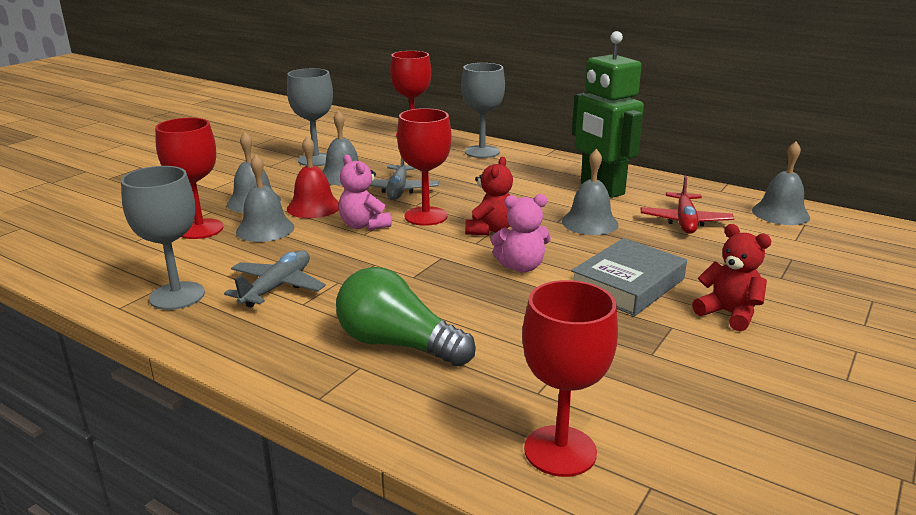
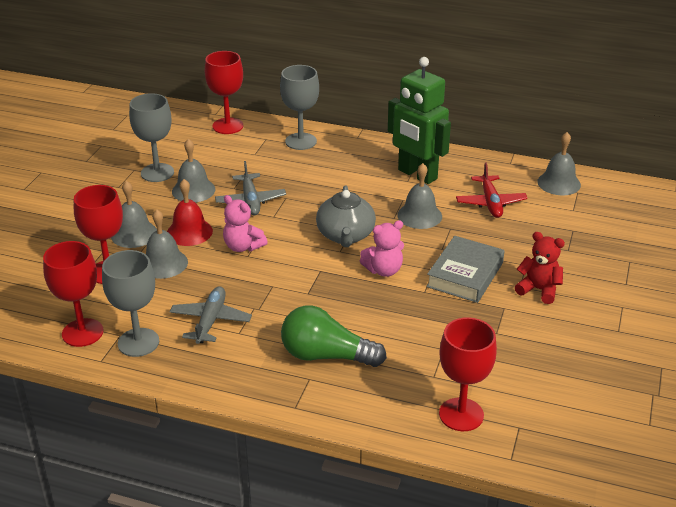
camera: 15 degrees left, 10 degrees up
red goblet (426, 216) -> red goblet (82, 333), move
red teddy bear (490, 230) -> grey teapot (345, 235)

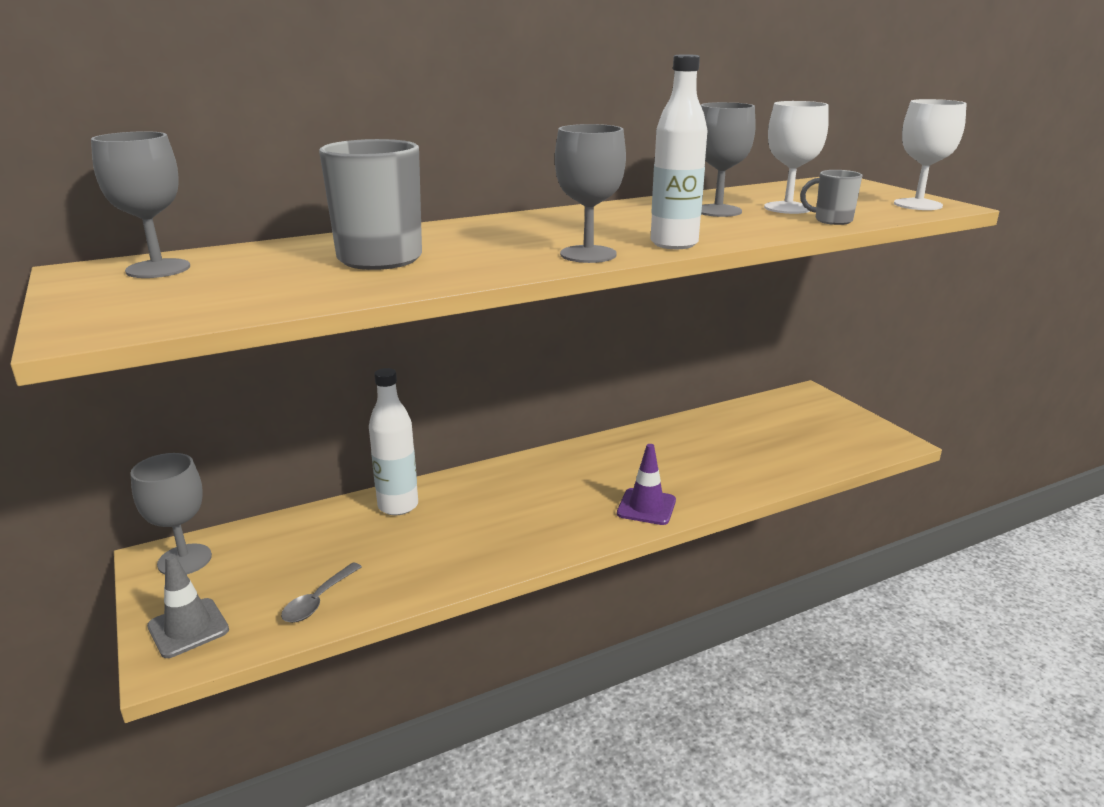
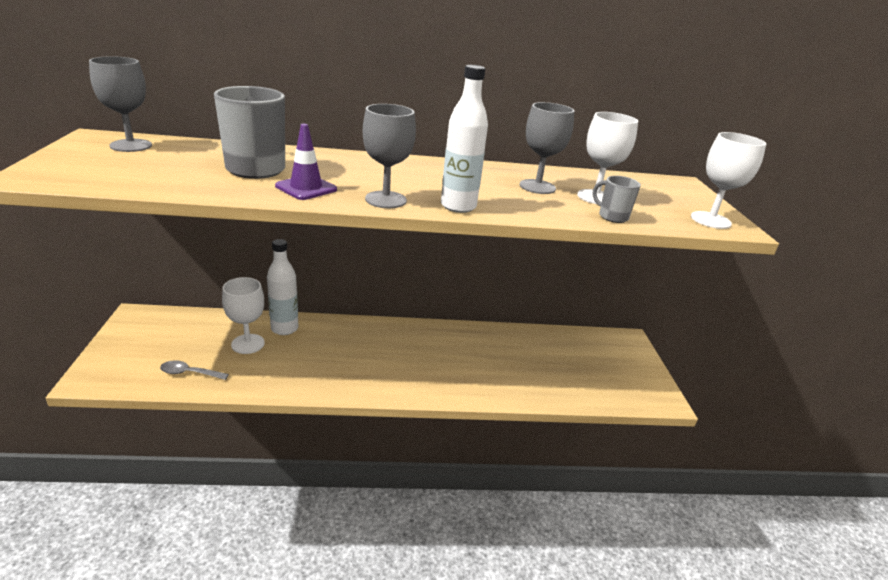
camera: 20 degrees right, 5 degrees up
purple traffic cone (646, 507) -> purple traffic cone (306, 188), move
grey goblet (184, 560) -> none
grey traffic cone (188, 628) -> none
grey spoon (318, 601) -> grey spoon (189, 373), 45 degrees clockwise
none -> white goblet (248, 344)

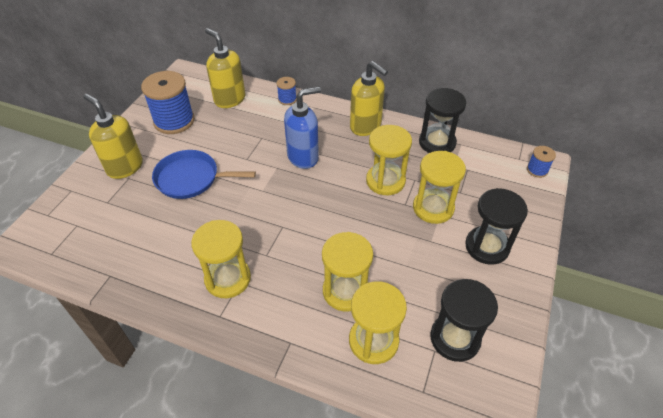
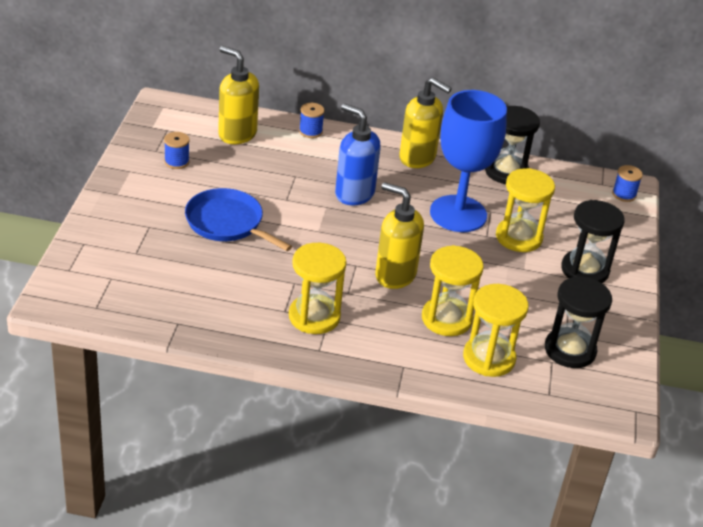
camera: 15 degrees left, 10 degrees down
blue spool (174, 121) -> blue spool (176, 162), x0.48
blue soap dispenser (303, 157) -> blue soap dispenser (354, 194), 105 degrees counterclockwise
yellow soap dispenser (125, 167) -> yellow soap dispenser (395, 275), move
yellow hourglass (385, 181) -> blue goblet (458, 214)
blue pan (191, 178) -> blue pan (227, 223), 45 degrees clockwise

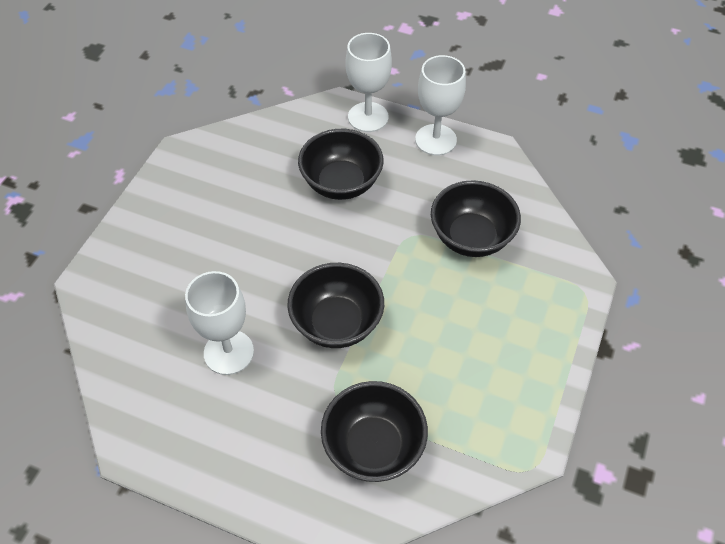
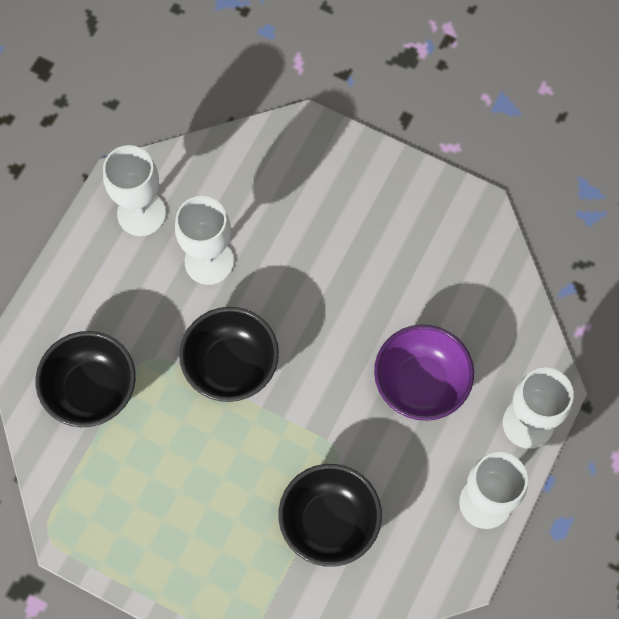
camera: 95 degrees right, 15 degrees up
black bowl (341, 183) -> purple bowl (420, 383)
none -> white goblet (141, 213)

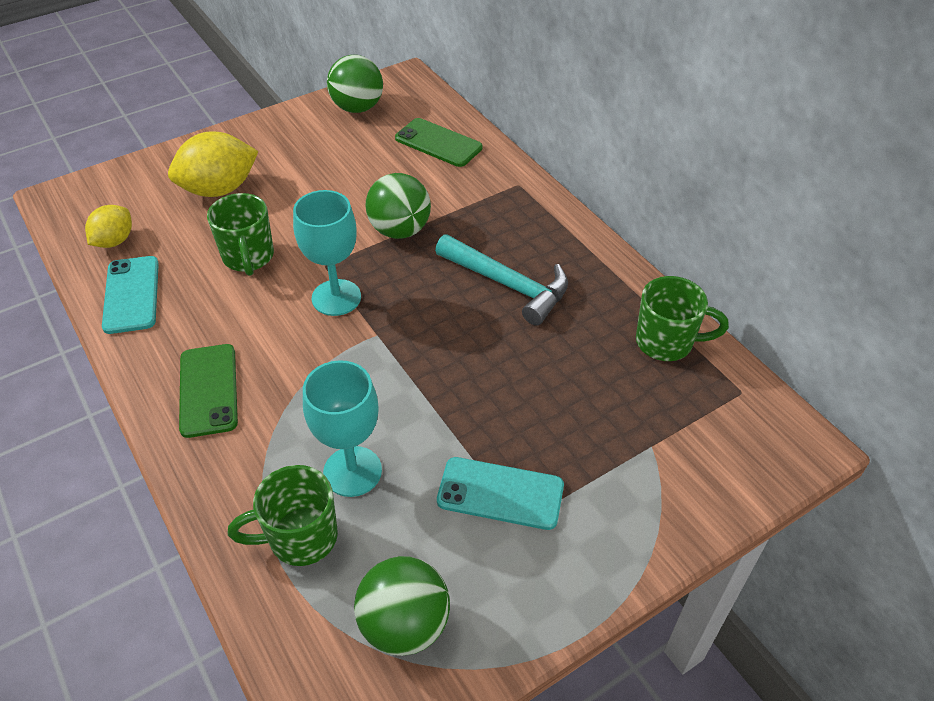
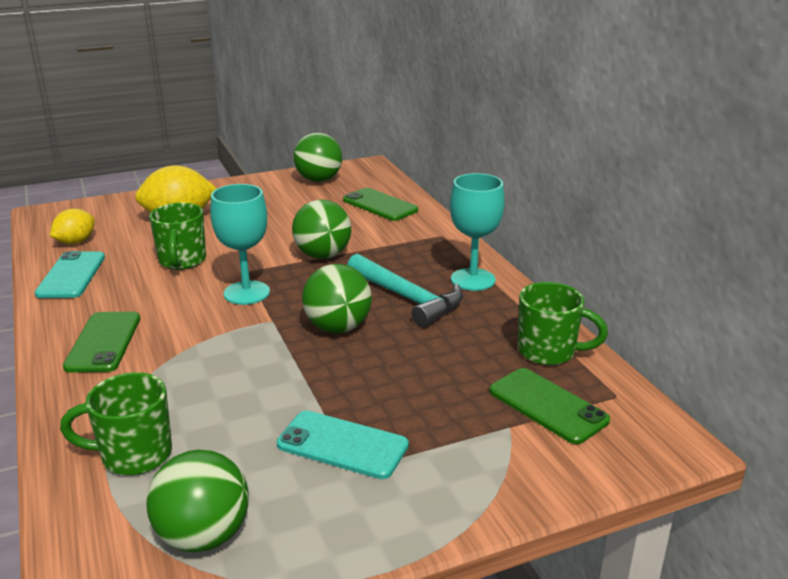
camera: 10 degrees right, 20 degrees down
turquoise goblet (352, 471) -> turquoise goblet (473, 279), move
none -> green ball (338, 327)
none -> green phone (547, 405)

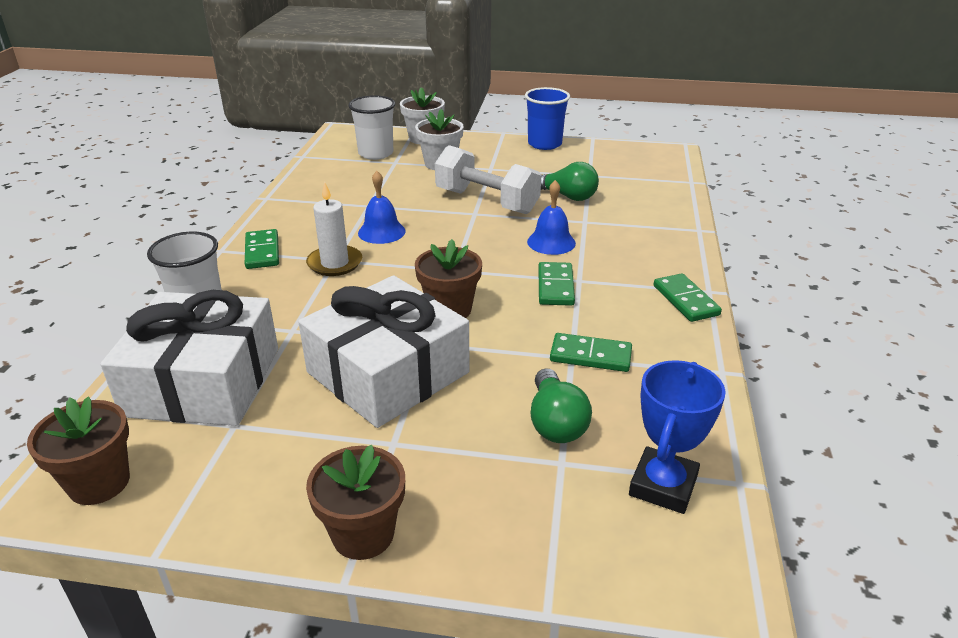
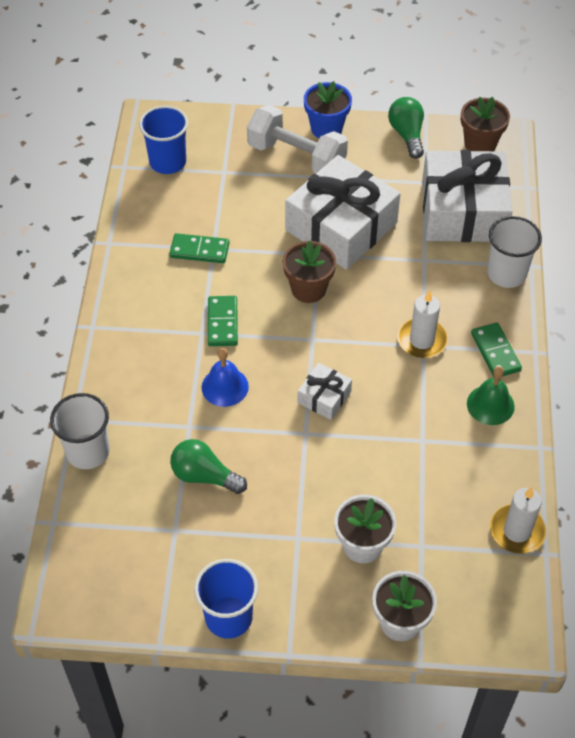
camera: 175 degrees right, 20 degrees up
white cup (376, 153) -> white cup (88, 452), move
white dumbbell (487, 201) -> white dumbbell (296, 157), move
blue bell (381, 232) -> none
green domino (686, 300) -> none
blue trophy (663, 486) -> blue cup (168, 162)
green light bulb (555, 423) -> green light bulb (407, 135), move
brown flower pot (363, 534) -> blue flower pot (326, 128)
none -> white gift (324, 397)
none -> green bell (490, 405)
none -> white candle (517, 531)

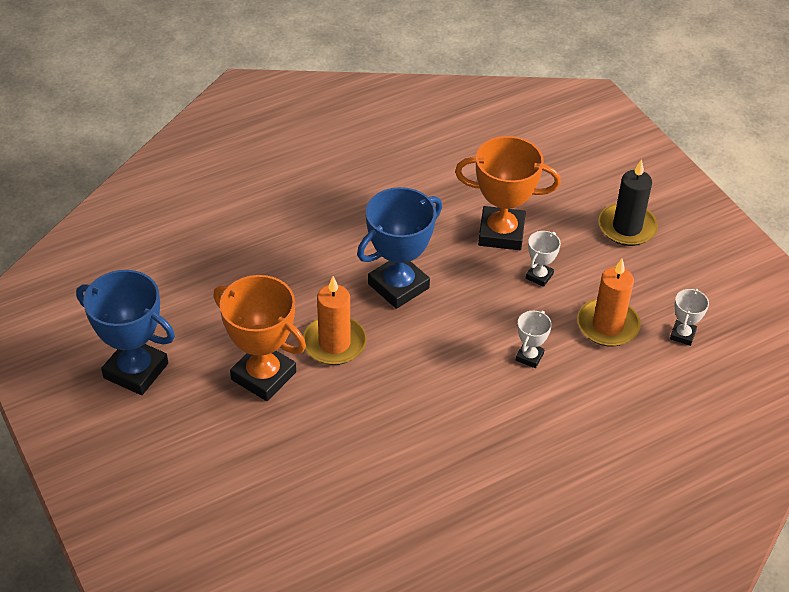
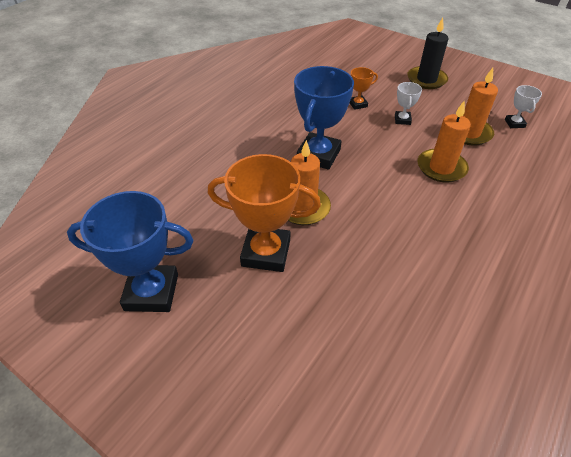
camera: 25 degrees left, 0 degrees up
orange trophy (501, 233) -> orange trophy (358, 104), x0.48
white trophy (529, 357) -> orange candle (441, 168)

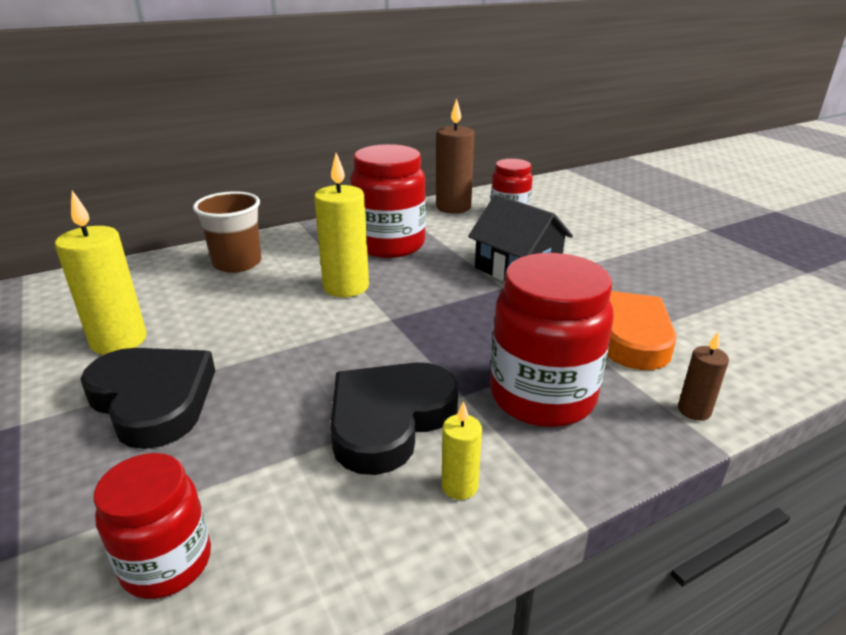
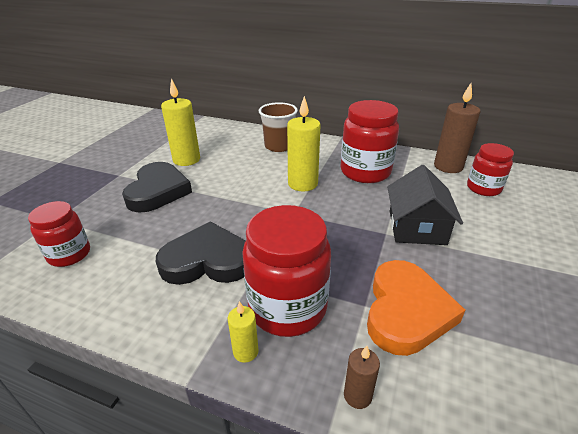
camera: 50 degrees right, 5 degrees up
yellow candle (459, 486) -> yellow candle (245, 351), move

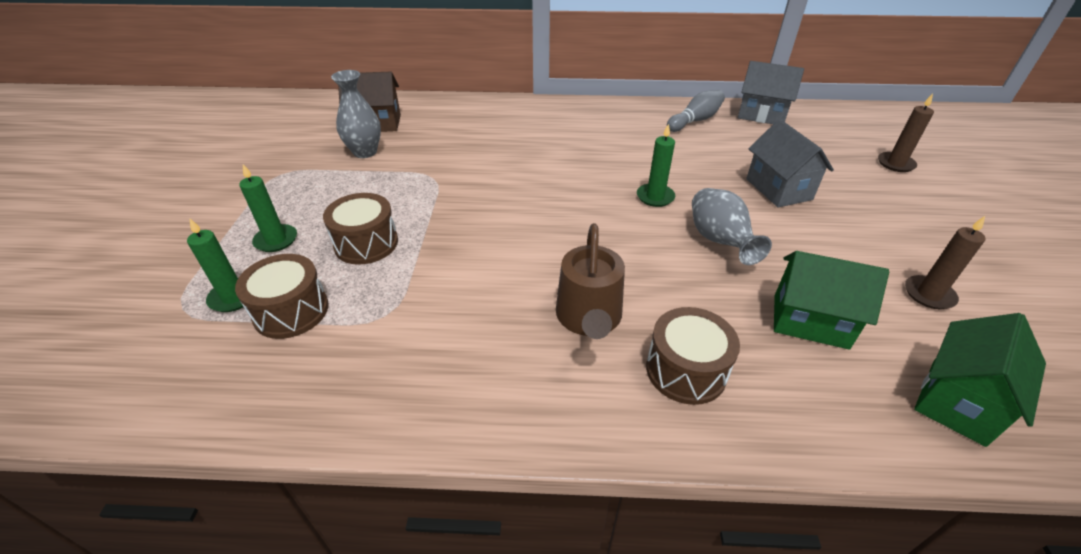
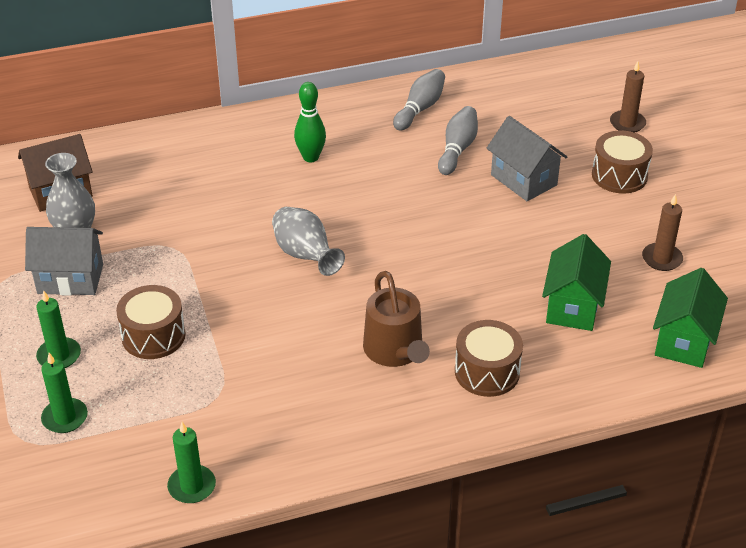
camera: 20 degrees left, 0 degrees up
grey house (761, 115) -> grey house (70, 279), move
green candle (655, 197) -> green candle (192, 486), move
grey vase (719, 241) -> grey vase (305, 256), move
green house (810, 321) -> green house (573, 306), 75 degrees counterclockwise
brown drum (291, 311) -> brown drum (619, 175), move
none -> green bowling pin (311, 157)
none -> grey bowling pin (457, 149)

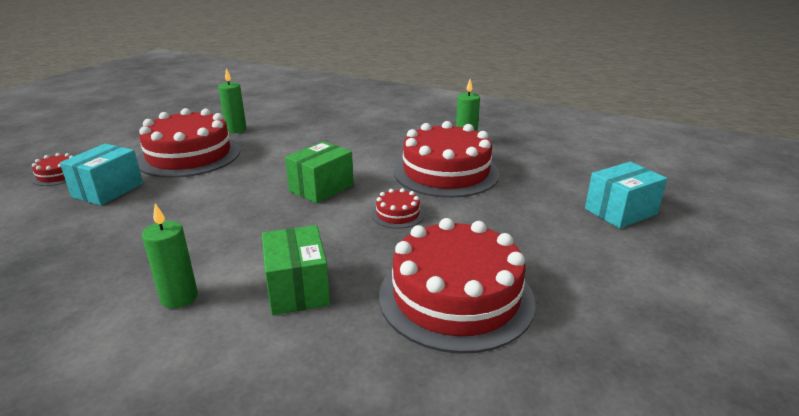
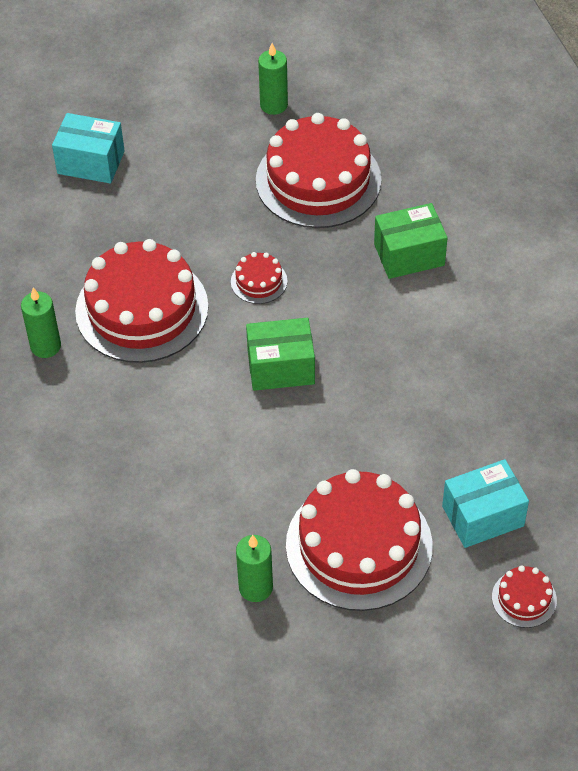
camera: 135 degrees left, 25 degrees up
green candle (179, 297) -> green candle (273, 105), move
green box (297, 289) -> green box (409, 255), 45 degrees clockwise

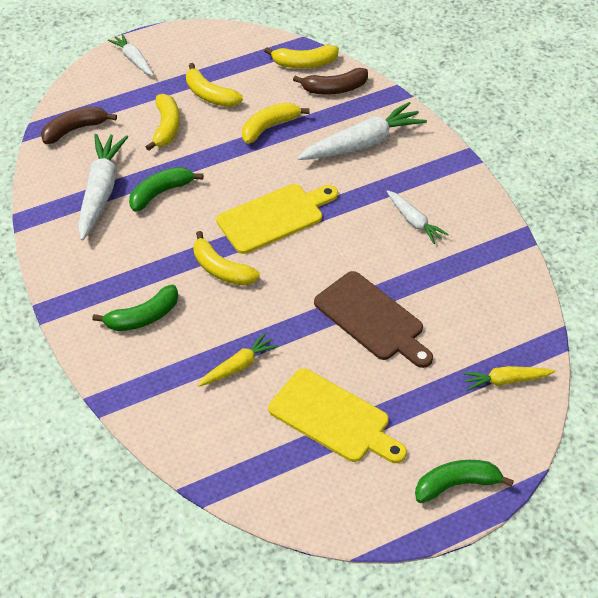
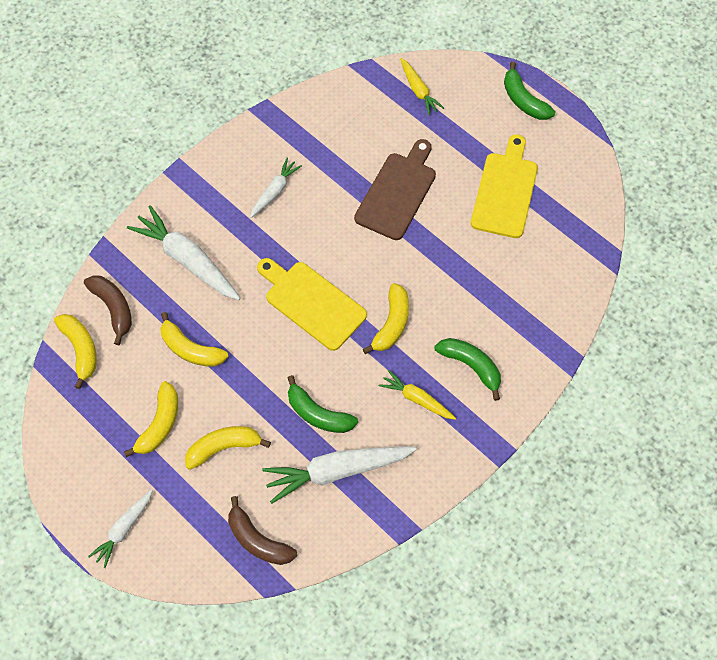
camera: 110 degrees left, 15 degrees up
yellow carrot (238, 366) -> yellow carrot (417, 399), move

